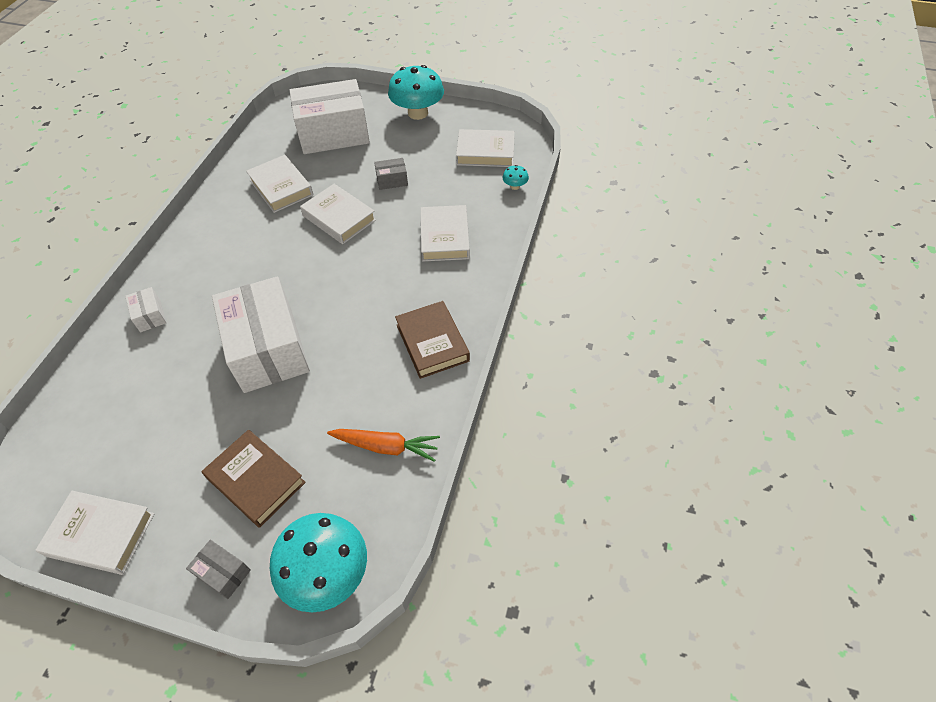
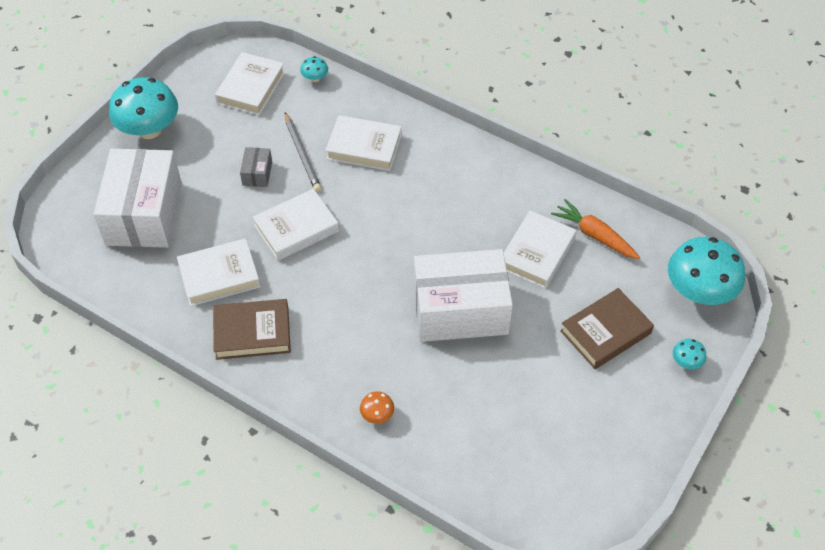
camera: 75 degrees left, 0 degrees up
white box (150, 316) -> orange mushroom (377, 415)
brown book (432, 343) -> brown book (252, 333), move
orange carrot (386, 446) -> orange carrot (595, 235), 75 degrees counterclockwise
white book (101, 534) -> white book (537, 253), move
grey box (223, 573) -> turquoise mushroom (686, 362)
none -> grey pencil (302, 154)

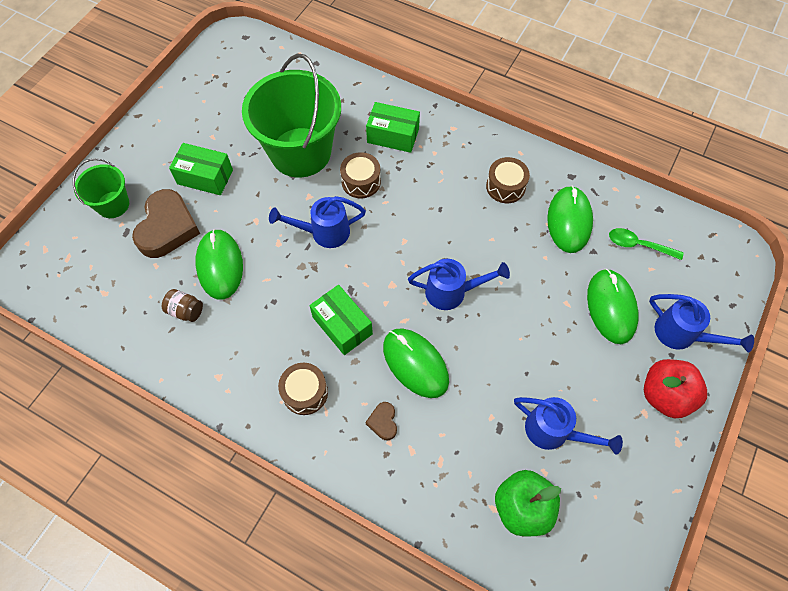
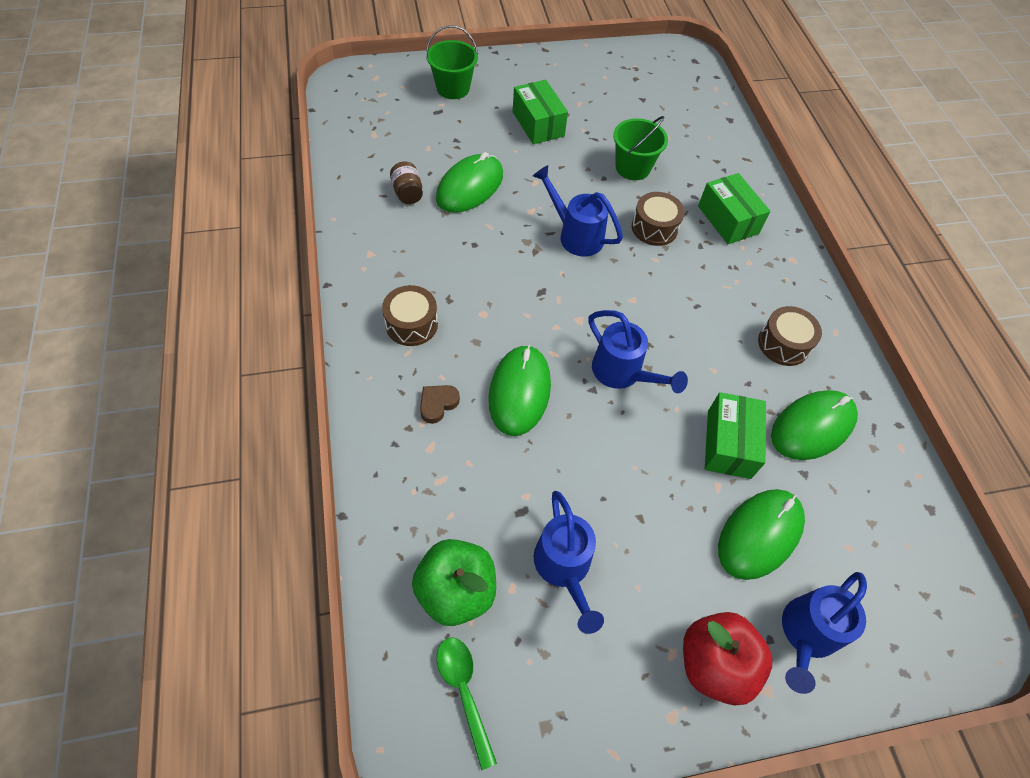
camera: 45 degrees right, 5 degrees down
green bucket (300, 152) -> green bucket (632, 167), x0.50
brown heart (167, 228) -> none
green spoon (638, 245) -> green spoon (464, 692), move
green box (342, 325) -> green box (729, 444), move
blue watering can (681, 334) -> blue watering can (806, 634), 45 degrees clockwise

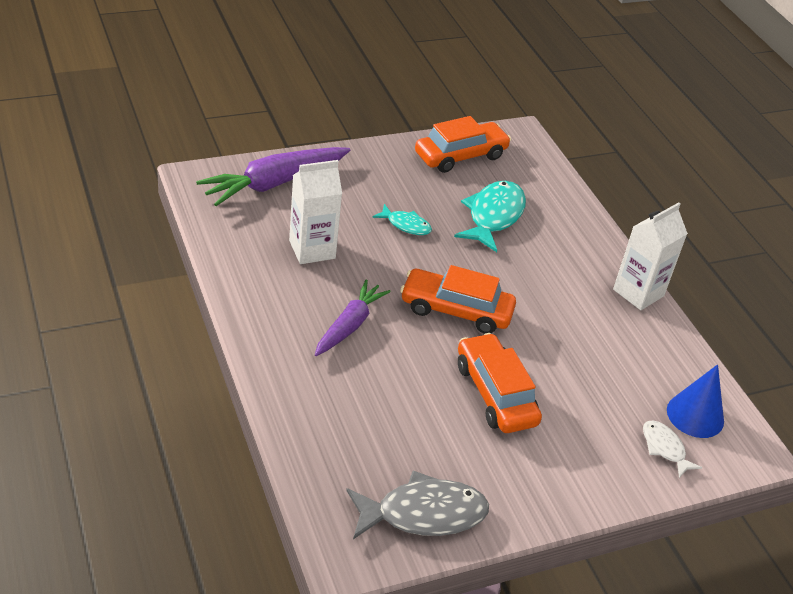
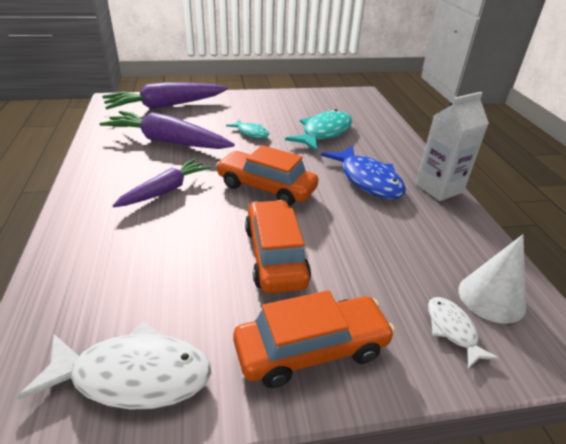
camera: 15 degrees right, 5 degrees down
orange car (460, 156) -> orange car (311, 349), move
white carton (312, 249) -> purple carrot (168, 141)
blue cone (695, 415) -> white cone (491, 298)
grey fish (423, 514) -> white fish (133, 376)
none -> blue fish (367, 180)

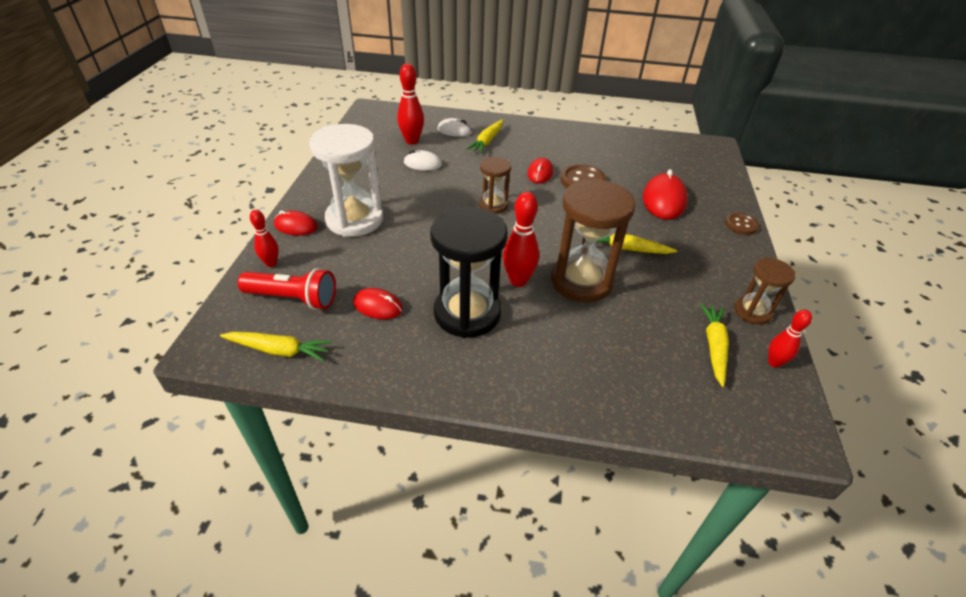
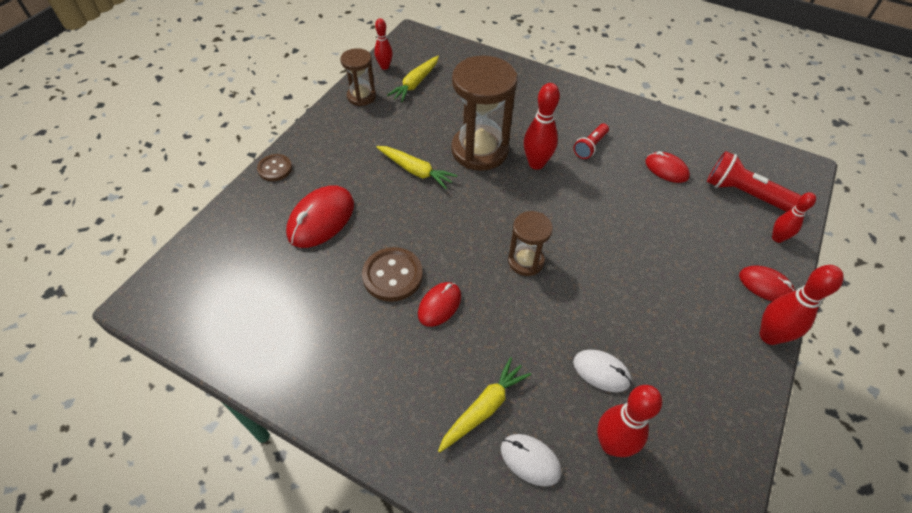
camera: 160 degrees left, 10 degrees up
white hourglass (354, 220) -> none
black hourglass (467, 313) -> red flashlight (590, 146)
yellow carrot (279, 350) -> none
none -> red bowling pin (769, 336)

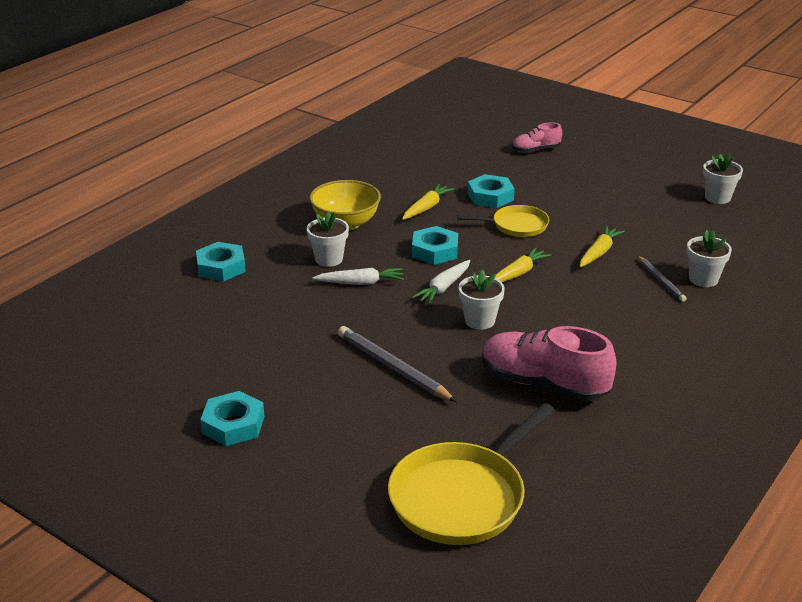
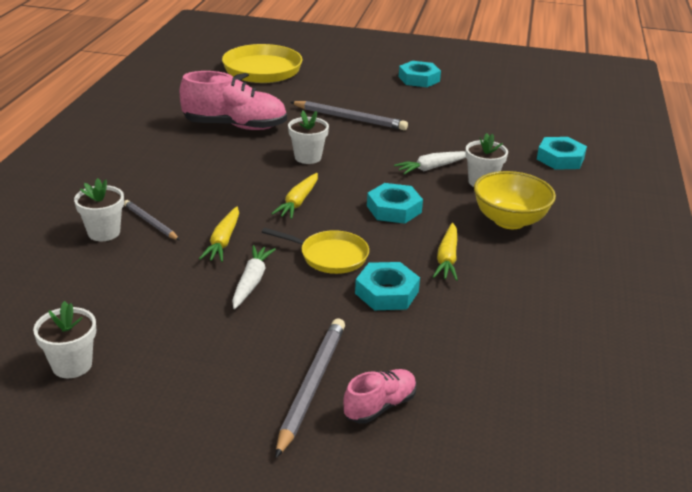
camera: 155 degrees right, 0 degrees up
yellow pan (516, 226) -> yellow pan (330, 256), 135 degrees counterclockwise
white carrot (443, 288) -> white carrot (251, 282), move
none -> grey pencil (312, 385)

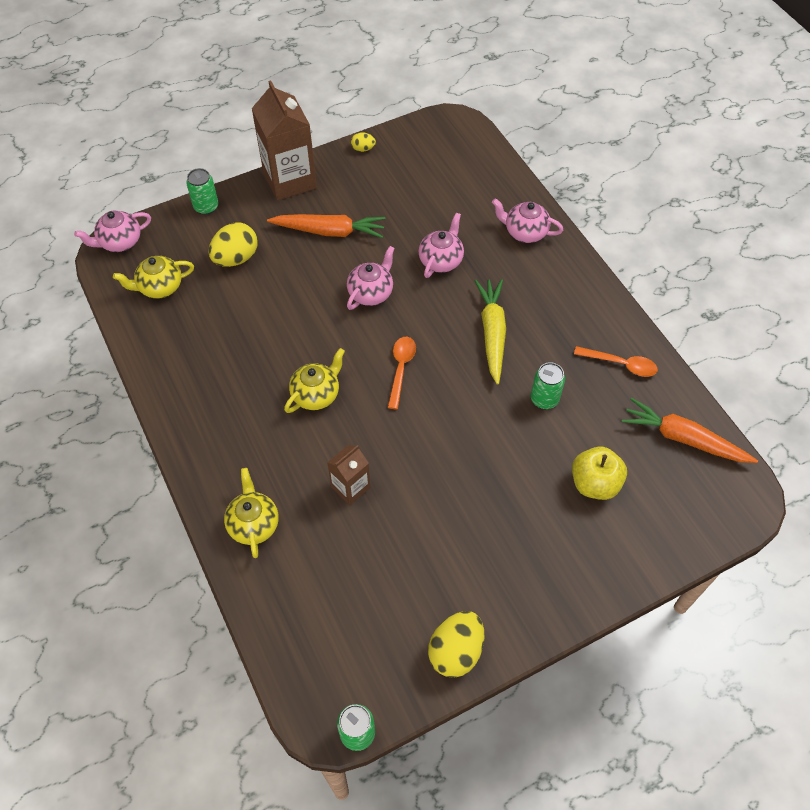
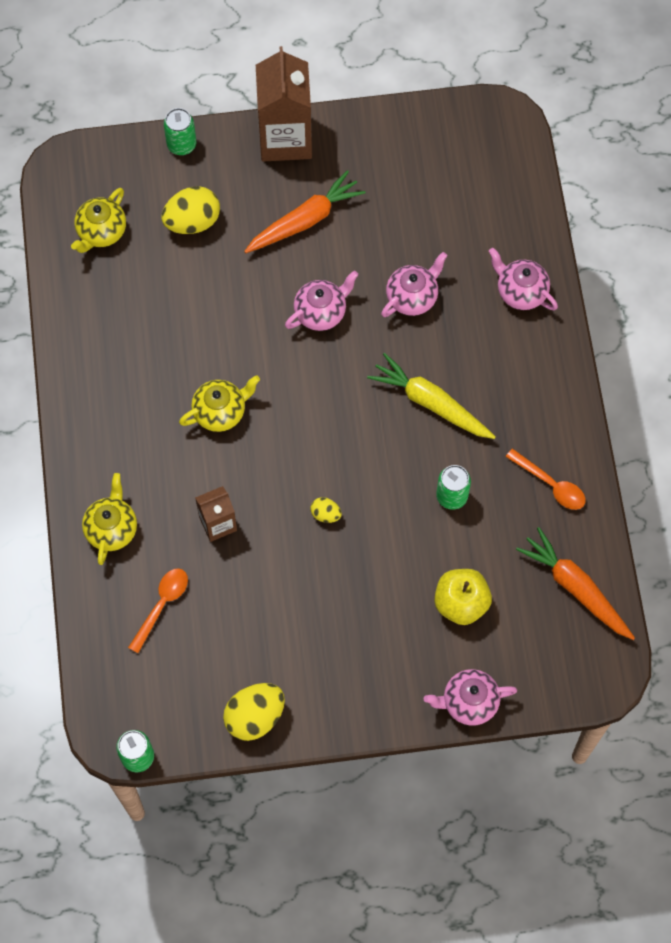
camera: 20 degrees right, 10 degrees up
yellow egg (363, 149) -> yellow egg (325, 514), move
pink teapot (120, 242) -> pink teapot (468, 702), move
orange carrot (329, 231) -> orange carrot (305, 220), 60 degrees counterclockwise
yellow teapot (160, 287) -> yellow teapot (101, 232), 60 degrees counterclockwise
yellow carrot (492, 333) -> yellow carrot (430, 403), 75 degrees counterclockwise
orange spoon (401, 369) -> orange spoon (162, 605), move

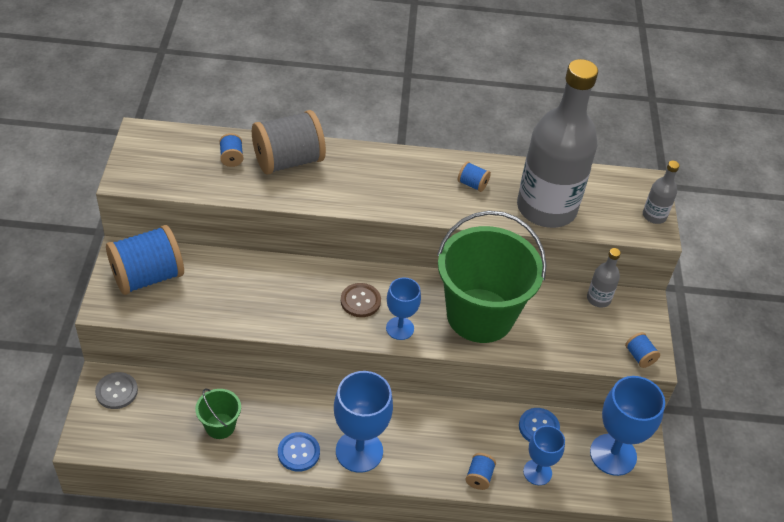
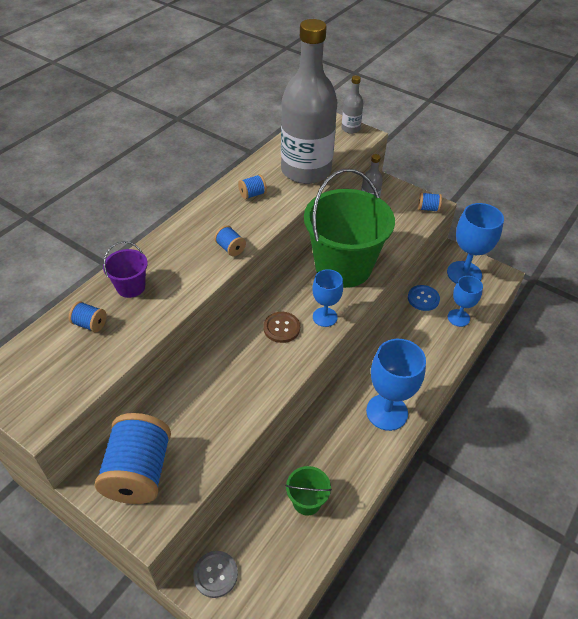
camera: 55 degrees left, 0 degrees up
grey spool (288, 161) -> purple bucket (131, 287)
blue button (298, 452) -> none
blue spool (479, 477) -> blue spool (230, 248), move

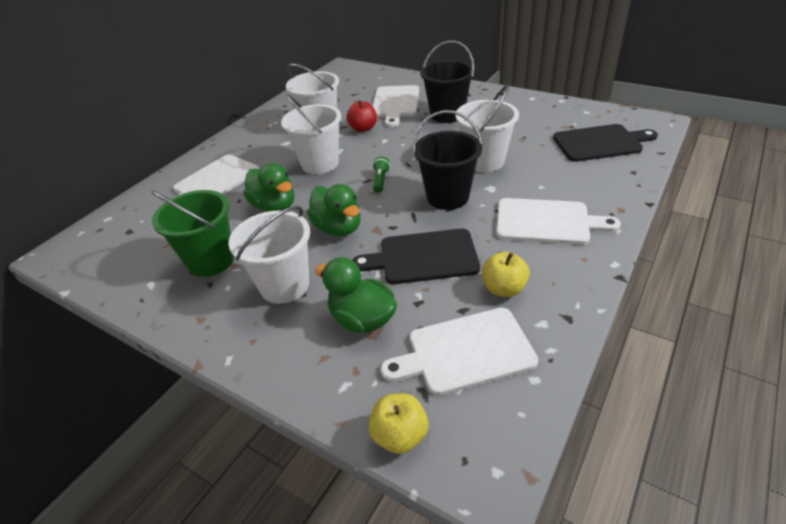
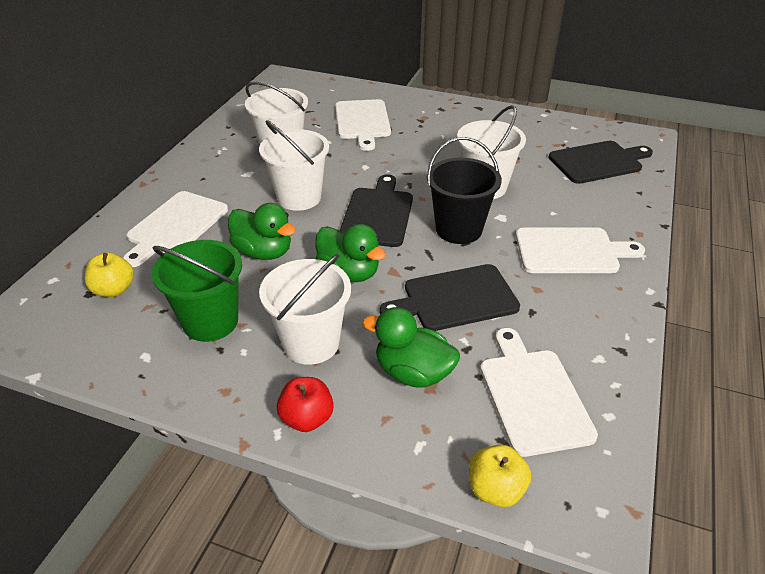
camera: 15 degrees left, 0 degrees up
black bucket (447, 114) -> none
red apple (363, 128) -> red apple (307, 418), move
green flashlight (380, 180) -> black cutting board (377, 214)
yellow apple (503, 288) -> yellow apple (114, 290), move
white cutting board (465, 352) -> white cutting board (532, 396), 105 degrees clockwise

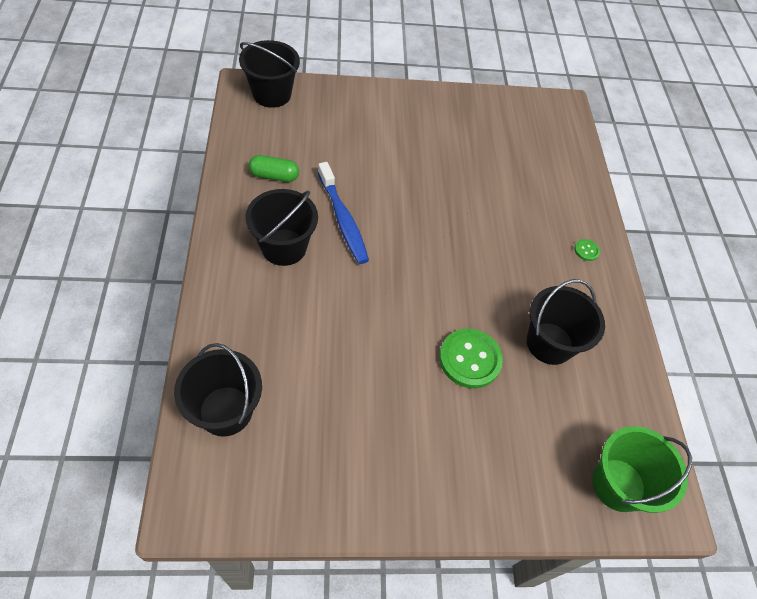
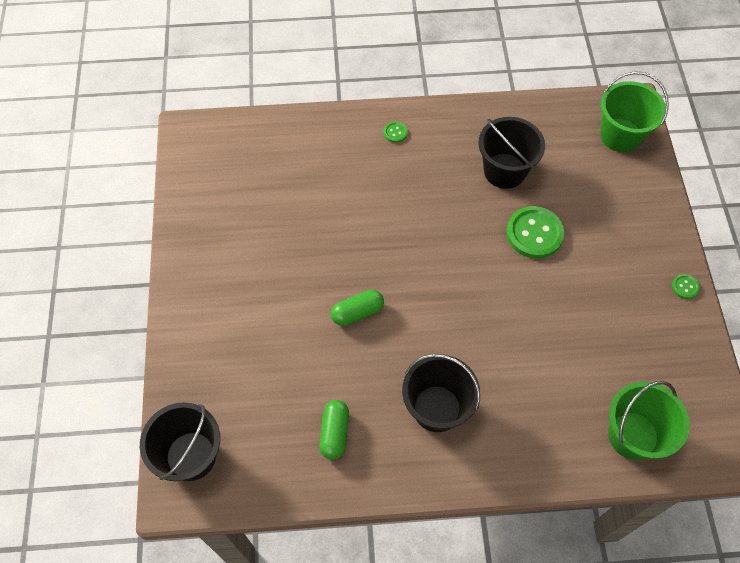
camera: 85 degrees left, 5 degrees up
blue toothbrush (343, 219) -> none
black bucket (226, 411) -> green bucket (633, 435)
none -> green button (685, 287)
none -> green capsule (357, 312)

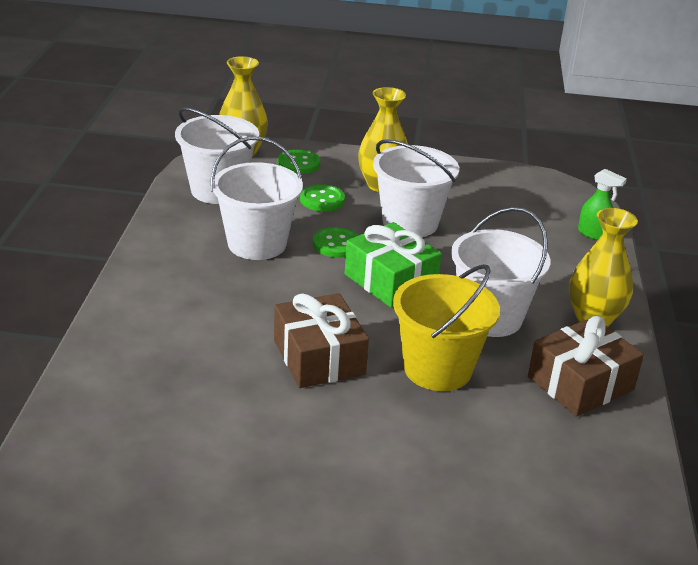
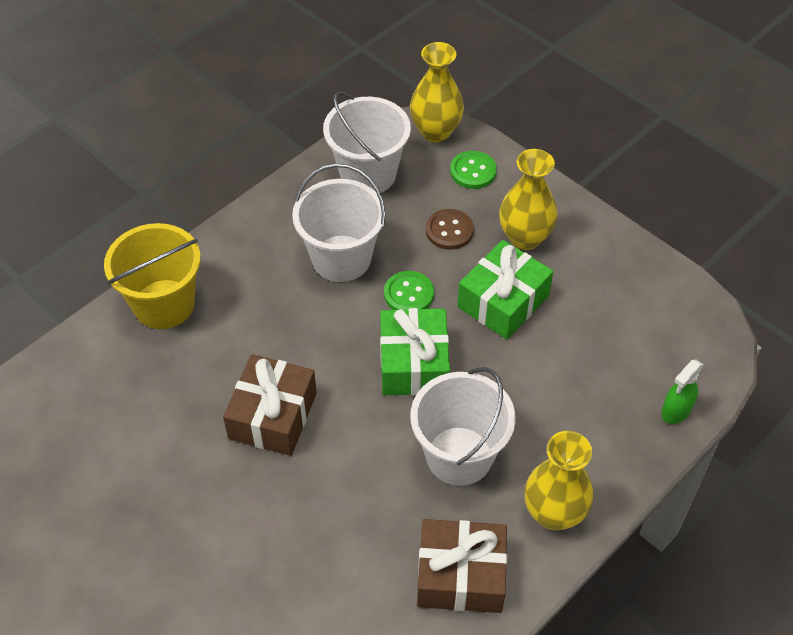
camera: 40 degrees right, 20 degrees up
white bucket (410, 223) -> green gift (503, 301)
green spray bottle (594, 234) -> green spray bottle (676, 411), 60 degrees clockwise
green button (322, 200) -> brown button (449, 231)
yellow bucket (437, 369) -> yellow bucket (164, 304), move

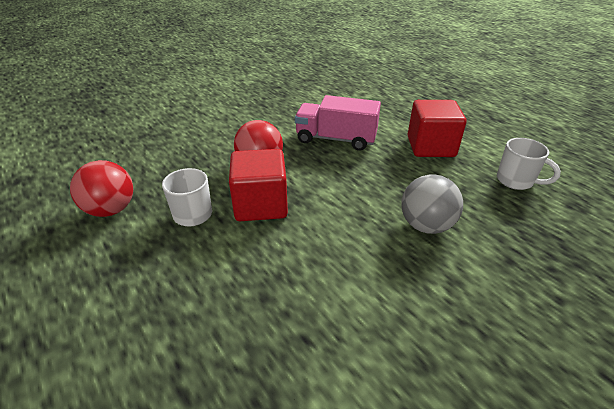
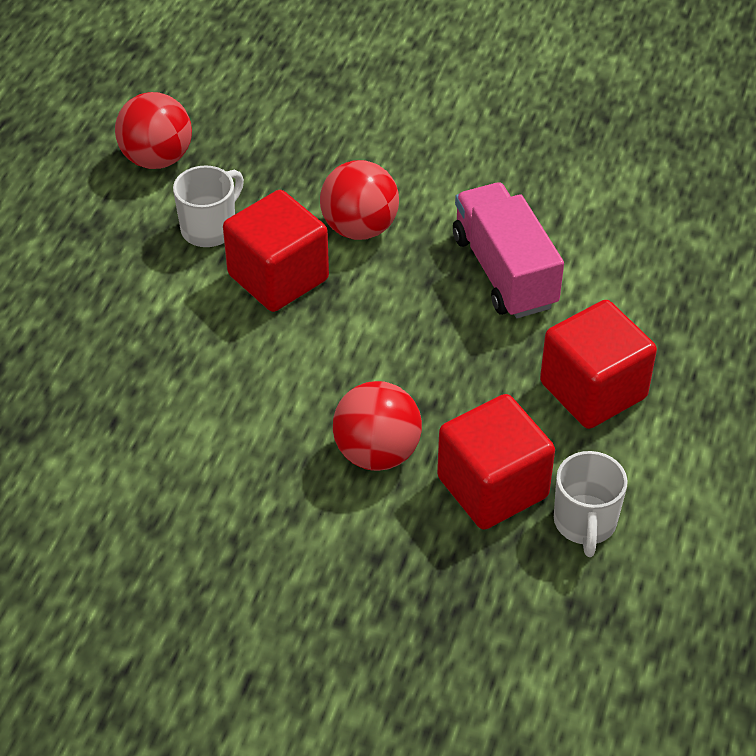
camera: 55 degrees right, 10 degrees up
grey ball (426, 225) -> red ball (377, 453)
none -> red cube (492, 487)

